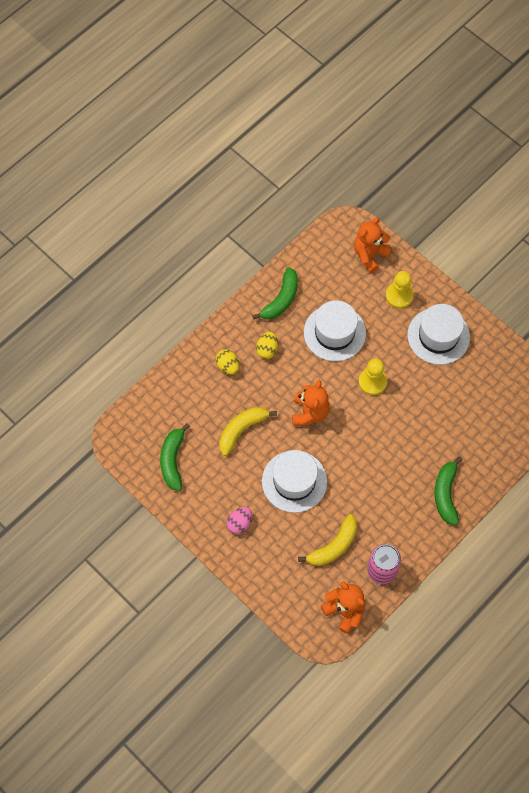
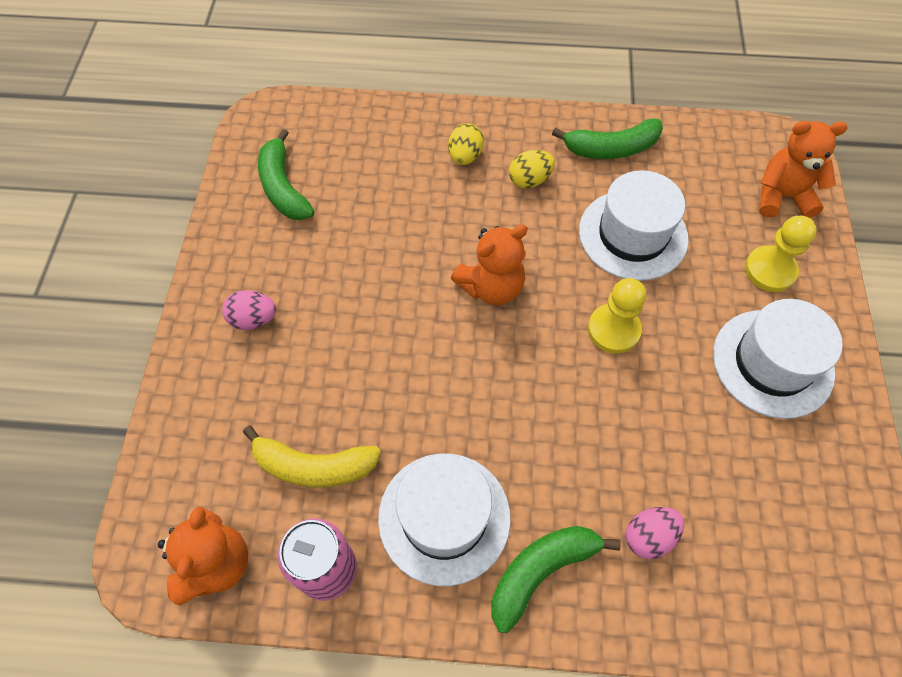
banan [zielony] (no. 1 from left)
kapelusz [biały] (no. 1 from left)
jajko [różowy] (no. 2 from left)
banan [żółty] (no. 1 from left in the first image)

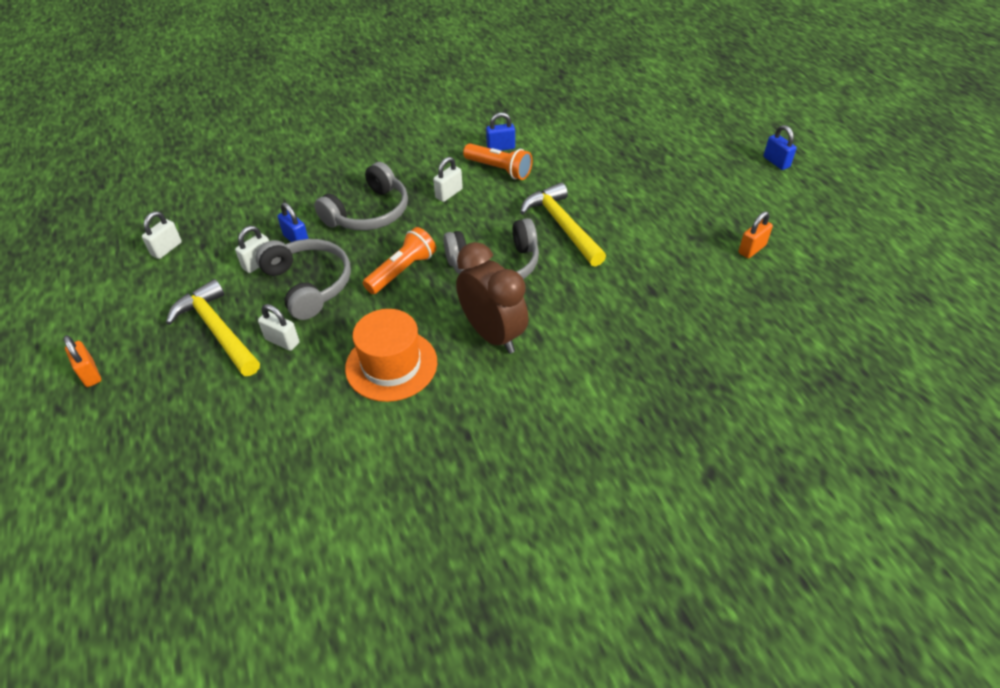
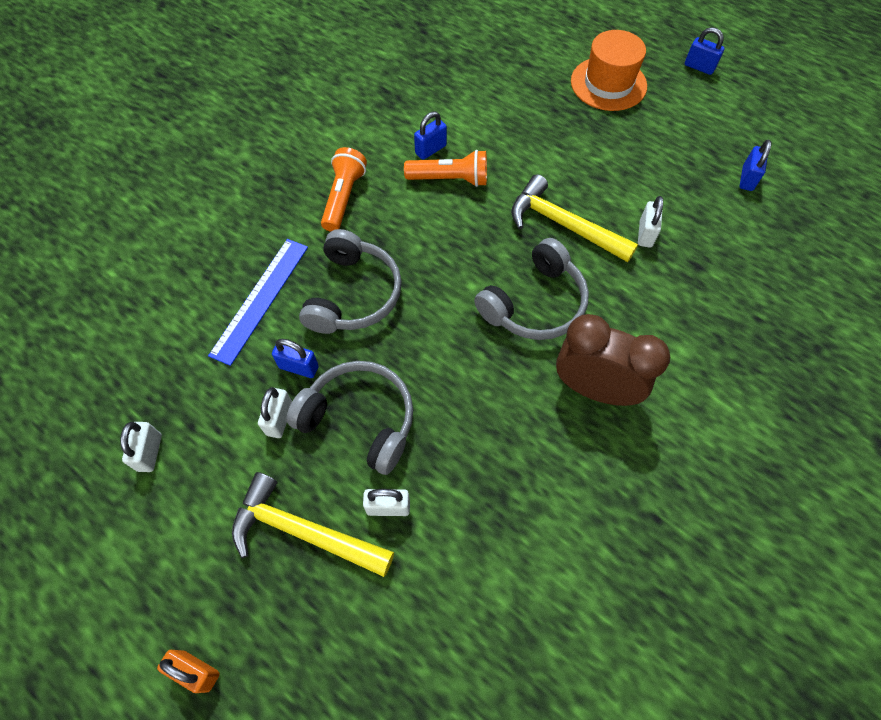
linijka [niebieski]
latarka [pomarańczowy] (no. 1 from left)
kapelusz [pomarańczowy]
kłódka [biały] (no. 4 from left)
kłódka [niebieski] (no. 4 from left)

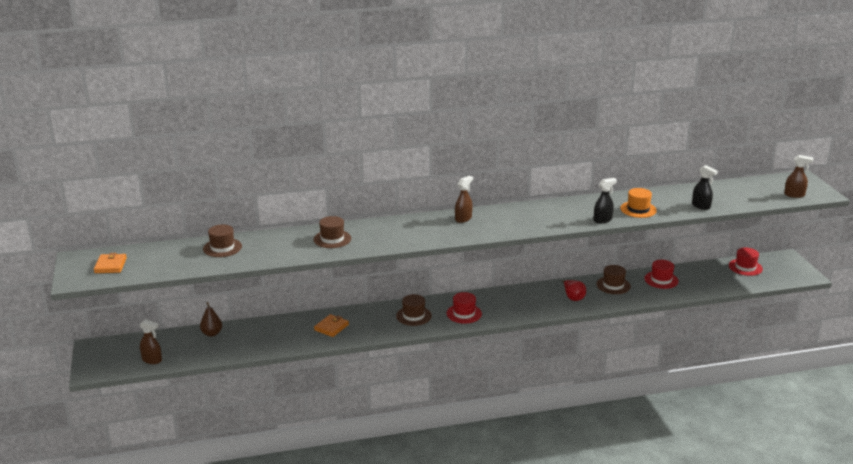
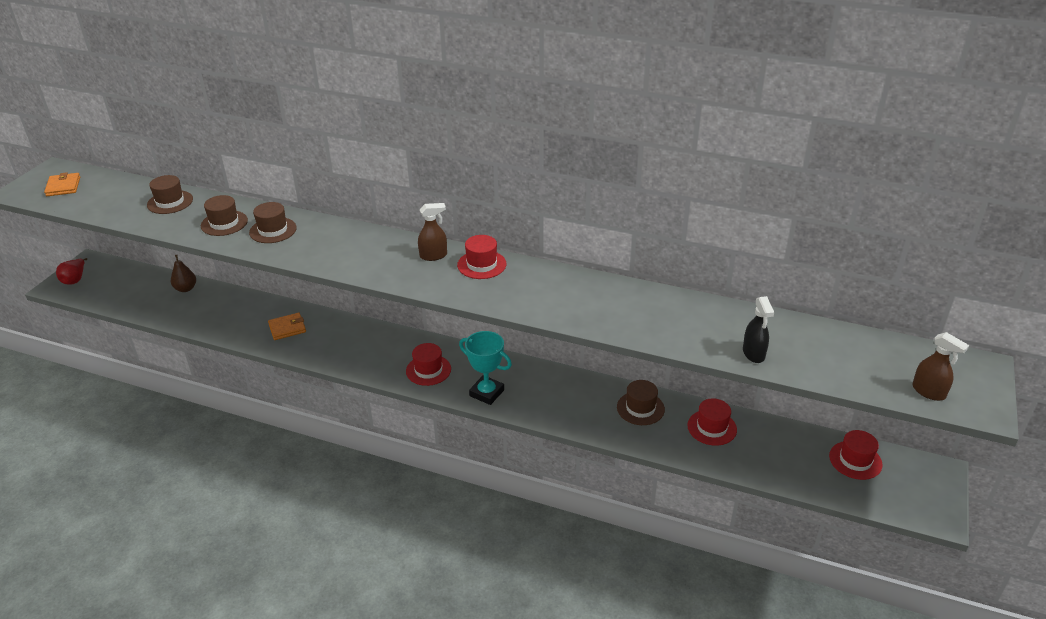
portfel [pomarańczowy] (no. 1 from left)
gruszka [czerwony]
kapelusz [brązowy] (no. 2 from left)
kapelusz [czerwony] (no. 2 from left)
puchar [turkusowy]
spryskiwacz [brązowy] (no. 1 from left in the first image)
spryskiwacz [czarny] (no. 1 from left in the first image)
kapelusz [pomarańczowy]

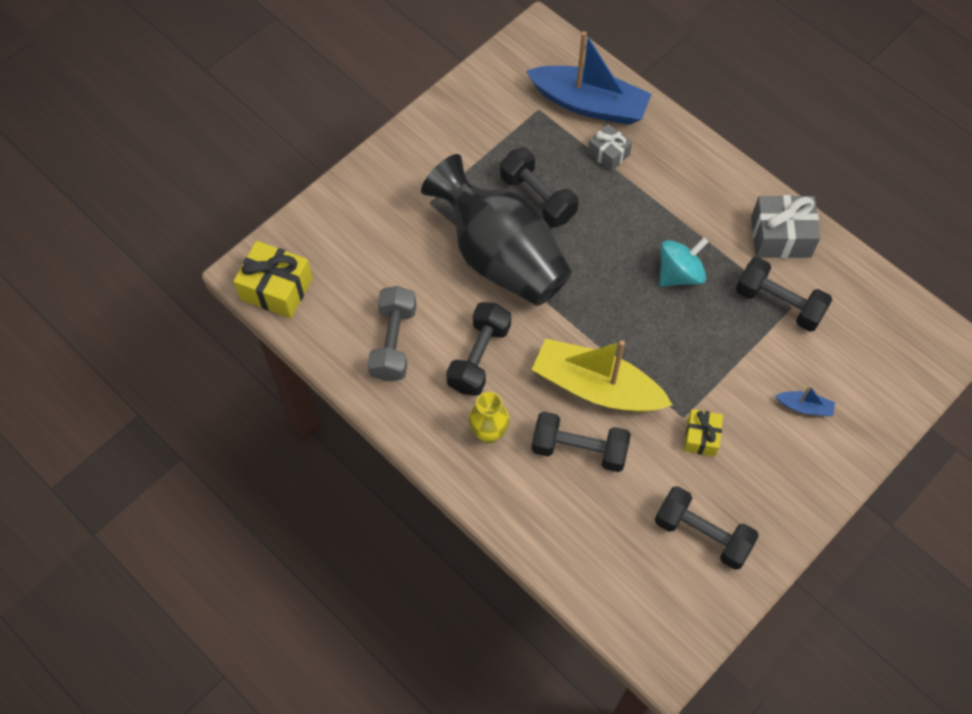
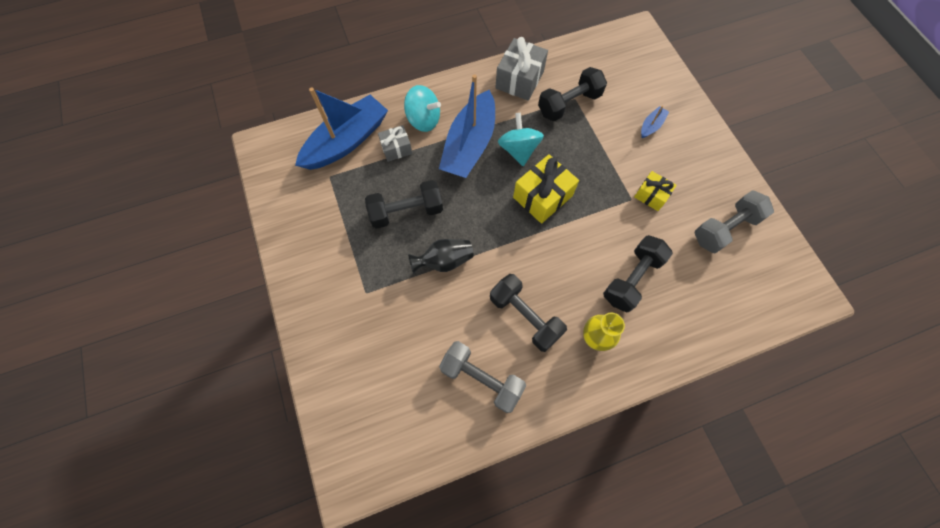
bączek [turkusowy] (no. 1 from left)
wazon [czarny]
łódka [niebieski] (no. 2 from left)
prezent [żółty] (no. 1 from left)
hantel [szary] (no. 2 from left)
łódka [żółty]

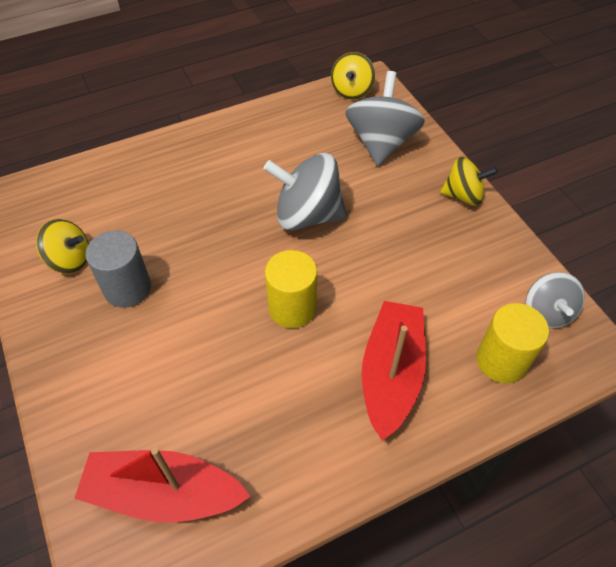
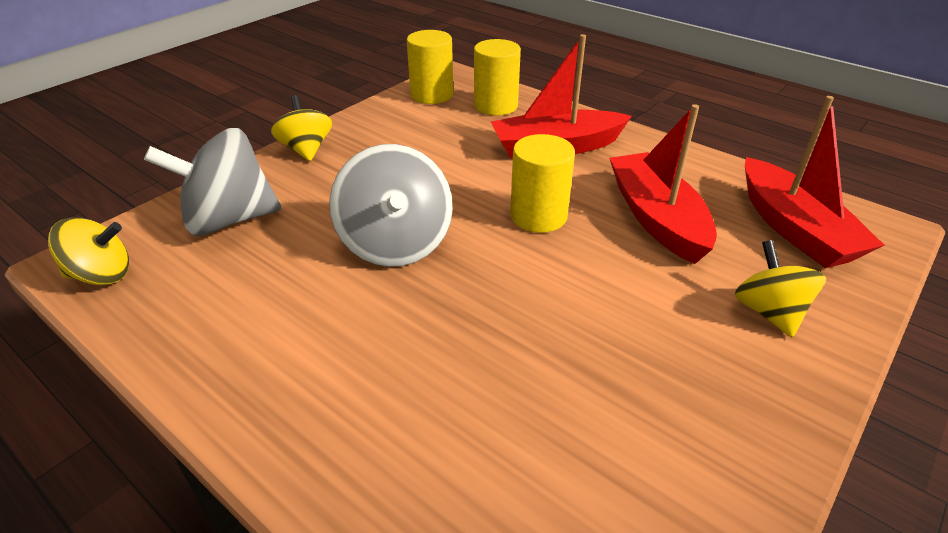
walec [żółty] (no. 1 from left)
łódka [czerwony] (no. 2 from left)
bączek [żółty] (no. 3 from left)
walec [szary]

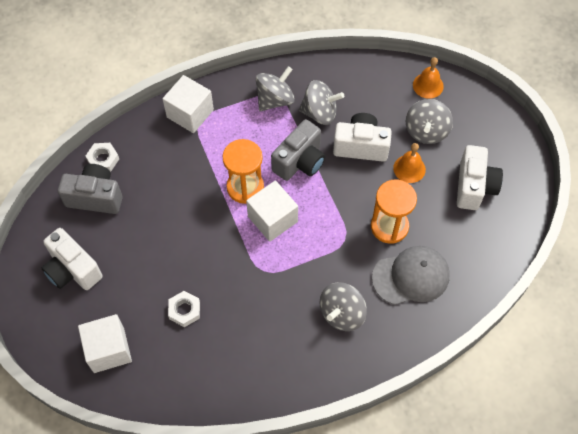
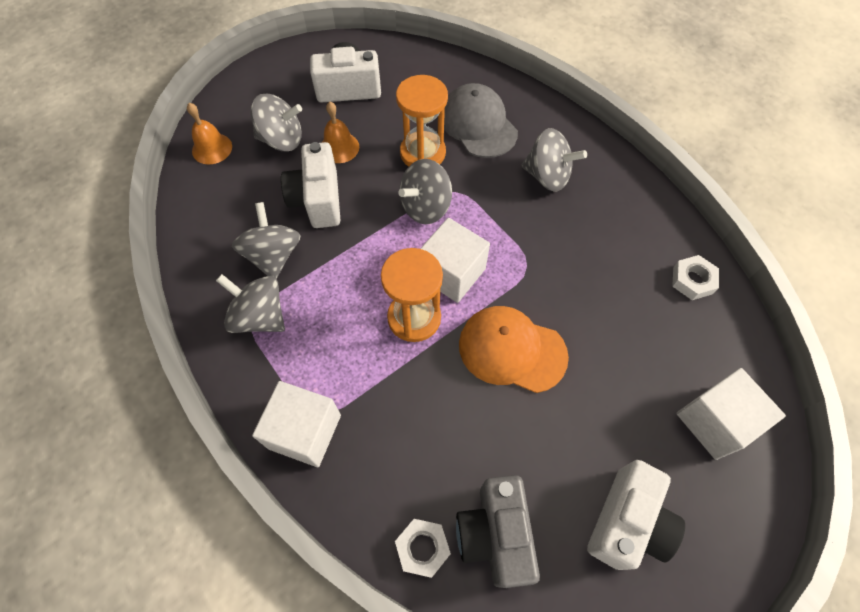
bączek [szary] (no. 4 from left)
czapka [pomarańczowy]
nakrętka [biały] (no. 2 from left)
aparat fotograficzny [szary] (no. 2 from left in the first image)

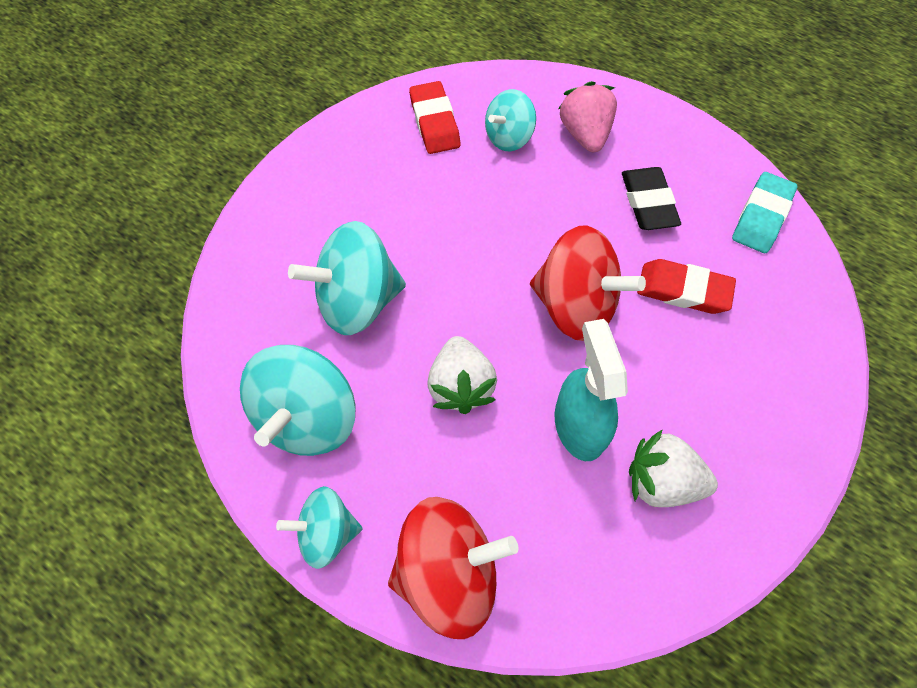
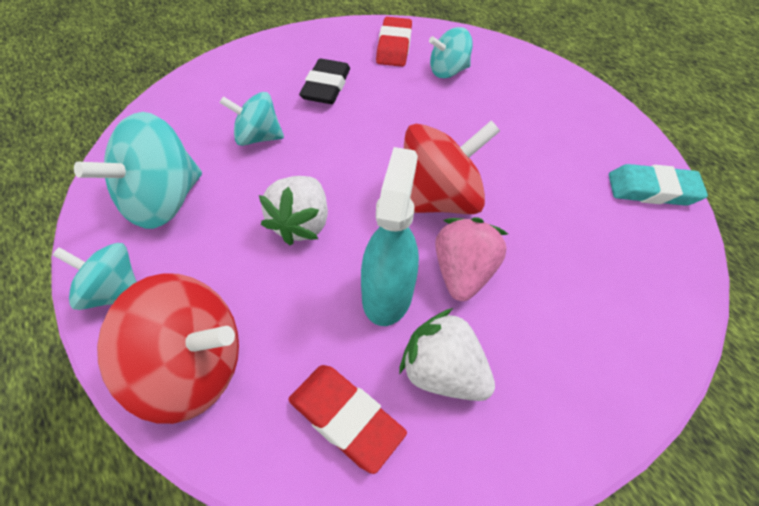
bączek [turkusowy] (no. 3 from left)
gumka do mazania [czerwony] (no. 1 from left)
gumka do mazania [czarny]
bączek [czerwony] (no. 2 from left)
truskawka [różowy]
gumka do mazania [turkusowy]

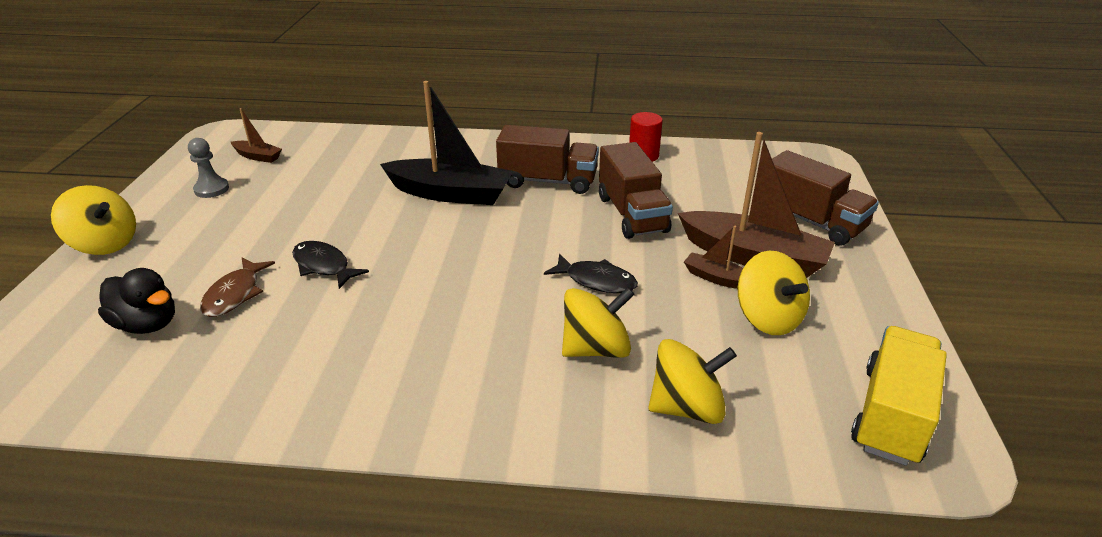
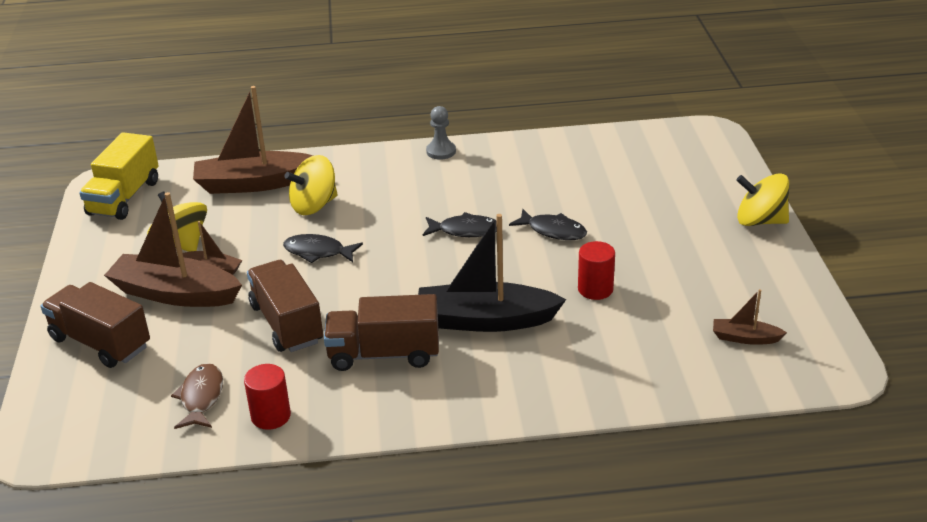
ryba [brązowy]
łódka [brązowy] (no. 3 from left)
ryba [czarny] (no. 2 from left)
pionek [szary]
walec [czerwony] (no. 2 from left)
kaczka [czarny]

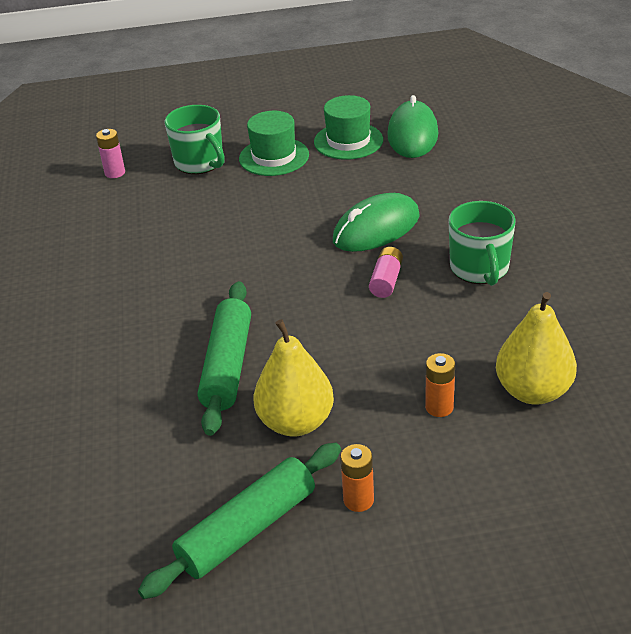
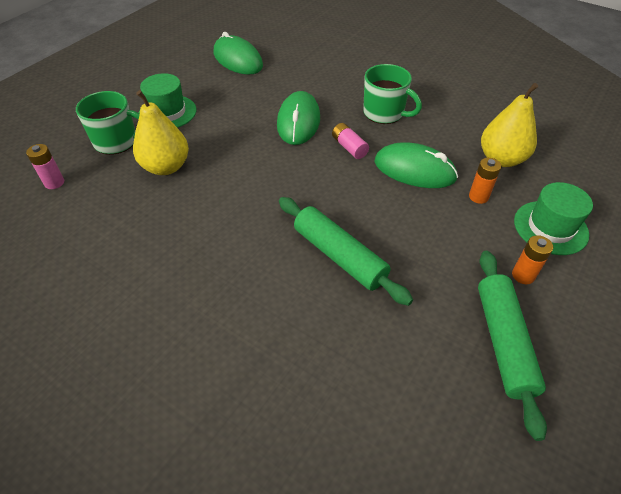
gruszka [żółty] (no. 1 from left)
myszka [zielony] (no. 3 from left)
kapelusz [zielony] (no. 2 from left)

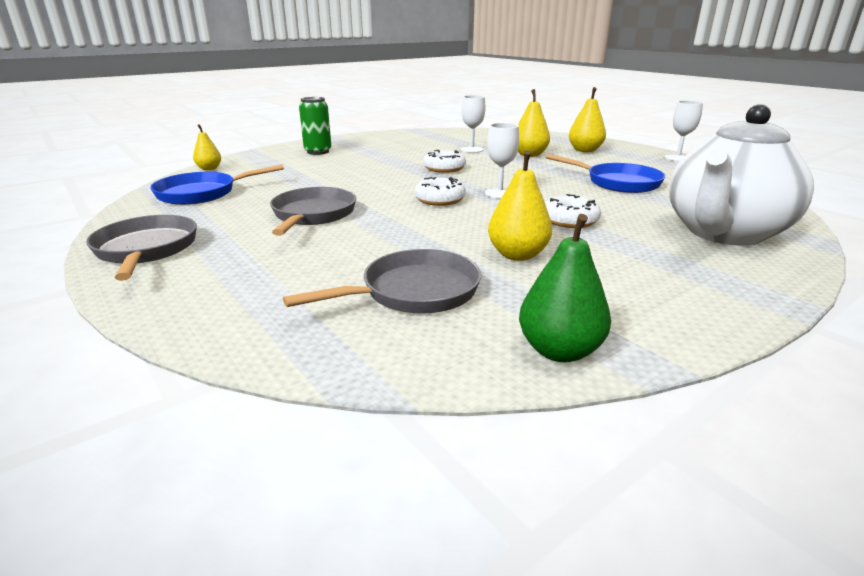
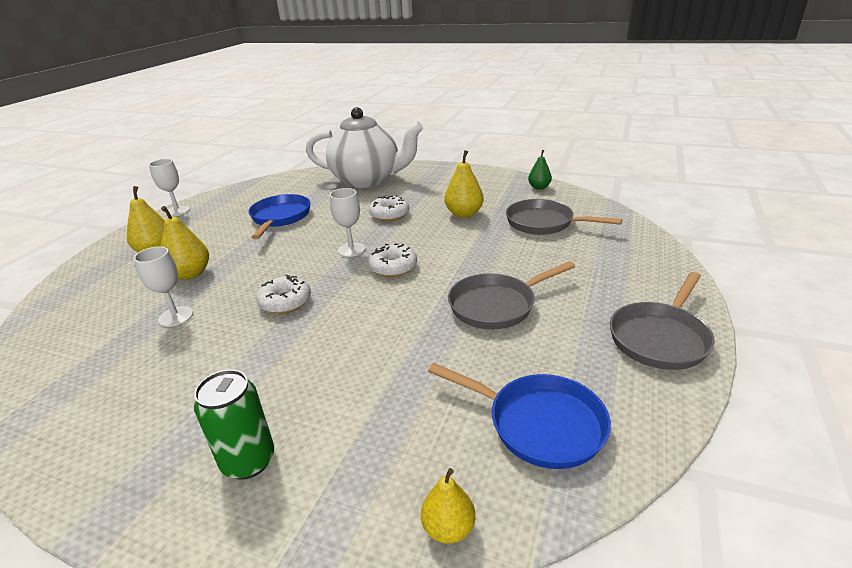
gruszka [zielony]

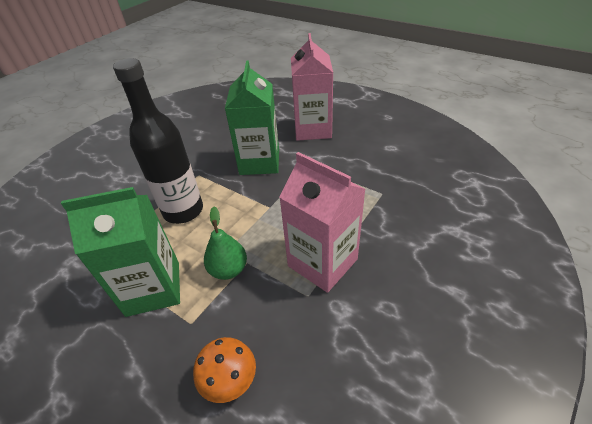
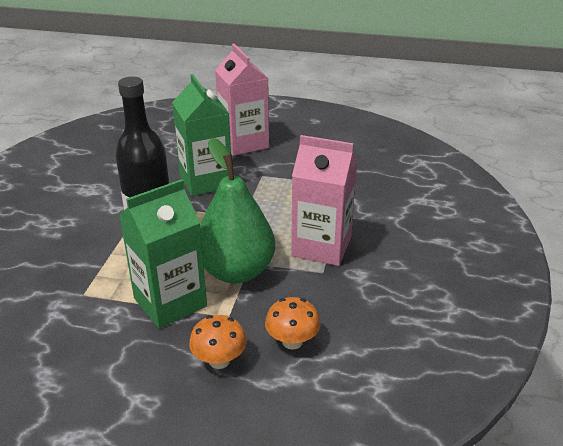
grzyb [pomarańczowy] (no. 1 from left)
gruszka [zielony]

